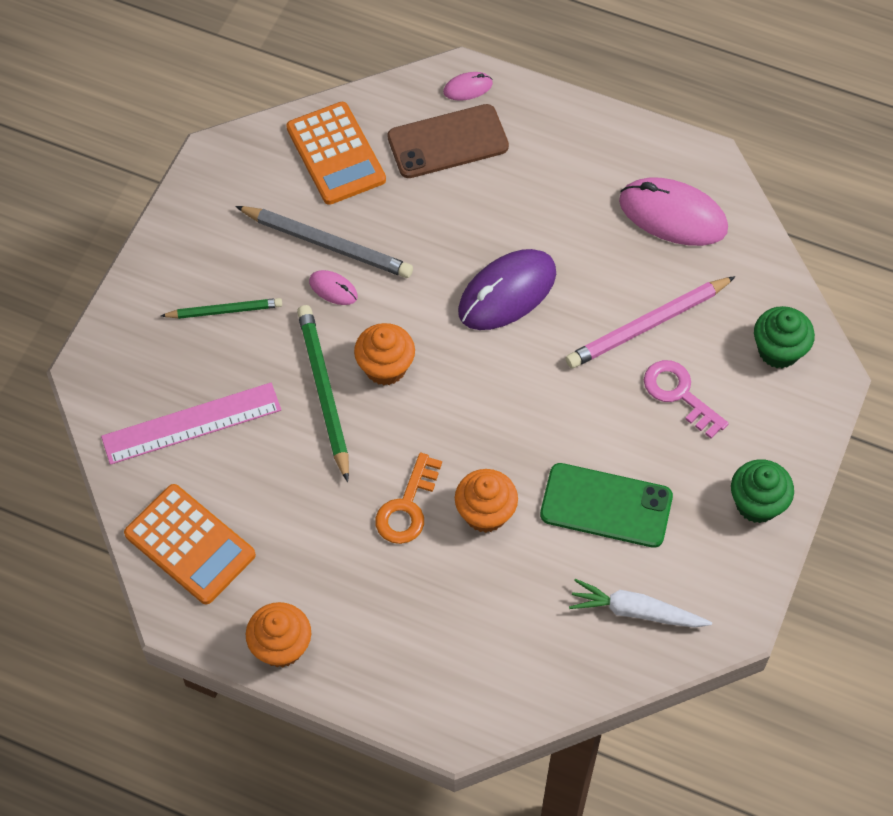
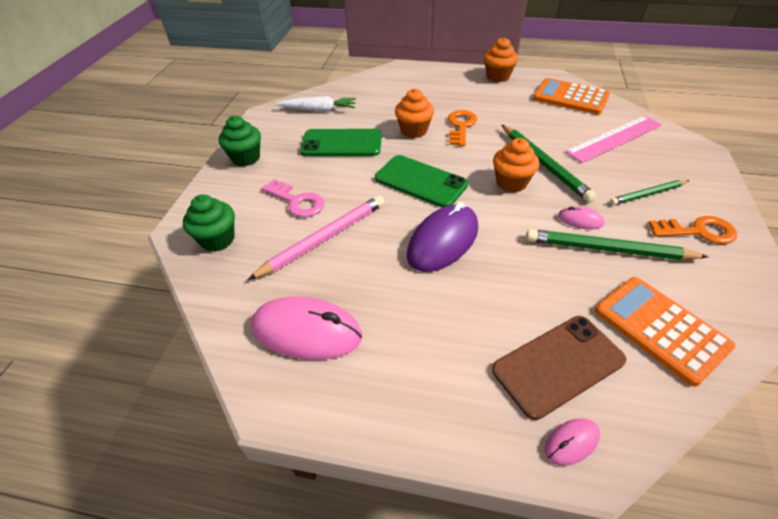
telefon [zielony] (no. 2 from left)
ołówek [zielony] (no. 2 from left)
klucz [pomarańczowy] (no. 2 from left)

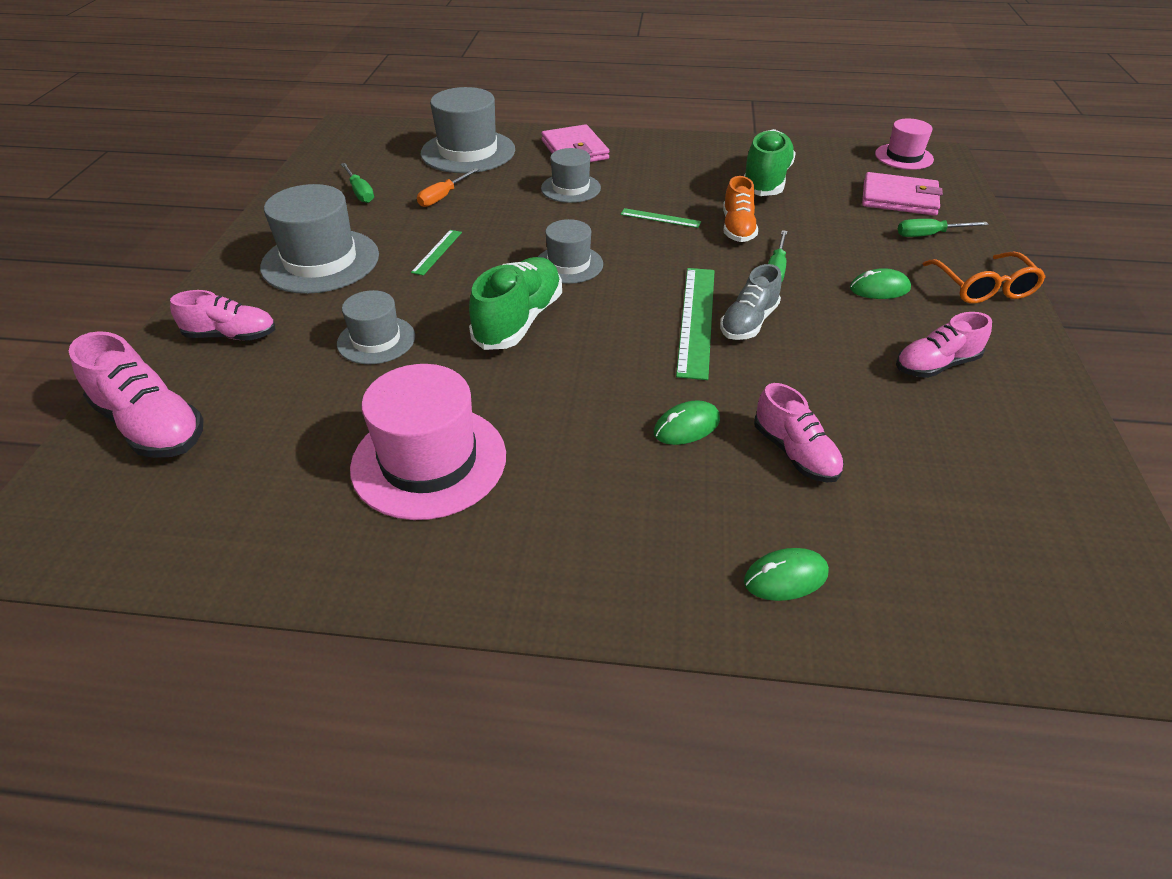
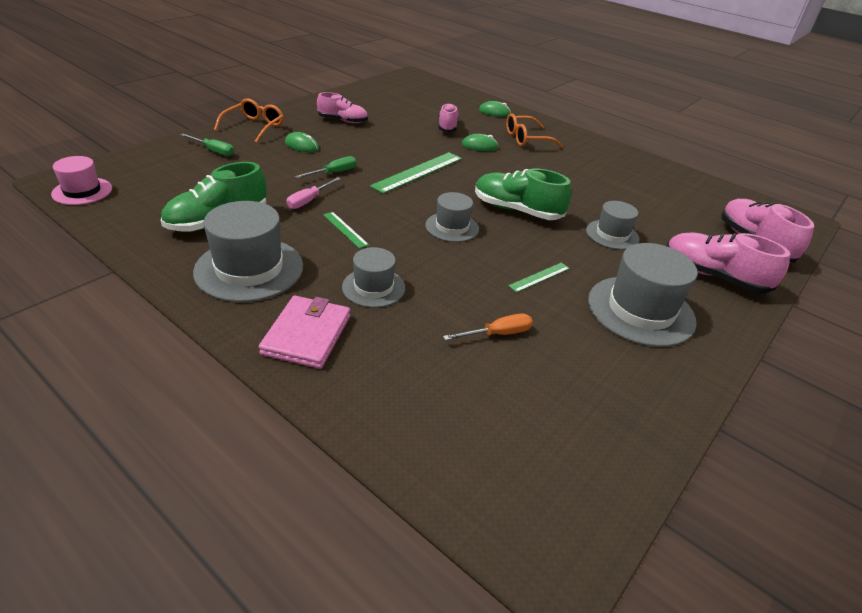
kapelusz [szary] (no. 1 from left)
śrubokręt [różowy]
but [zielony] (no. 2 from left)
okulary [pomarańczowy] (no. 2 from left)
but [różowy] (no. 3 from left)
śrubokręt [zielony] (no. 1 from left in the first image)
kapelusz [różowy] (no. 1 from left in the first image)
but [szary]
portfel [różowy] (no. 2 from left in the first image)

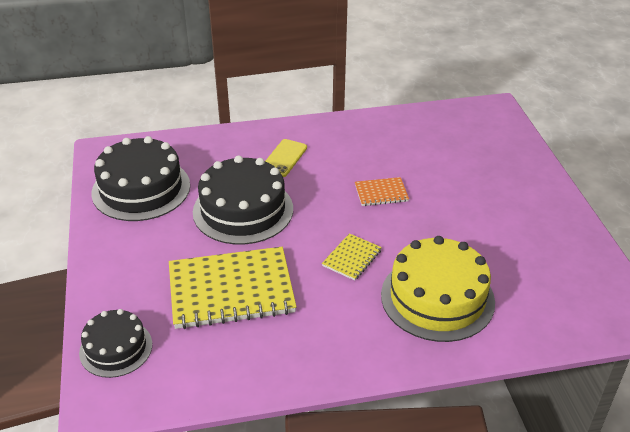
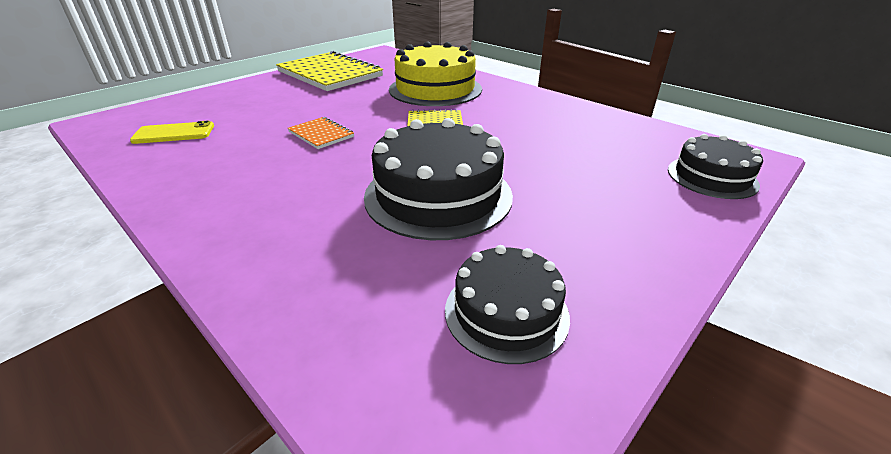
telefon [żółty]
zeszyt [żółty] (no. 1 from left)
tort [czarny] (no. 2 from left)

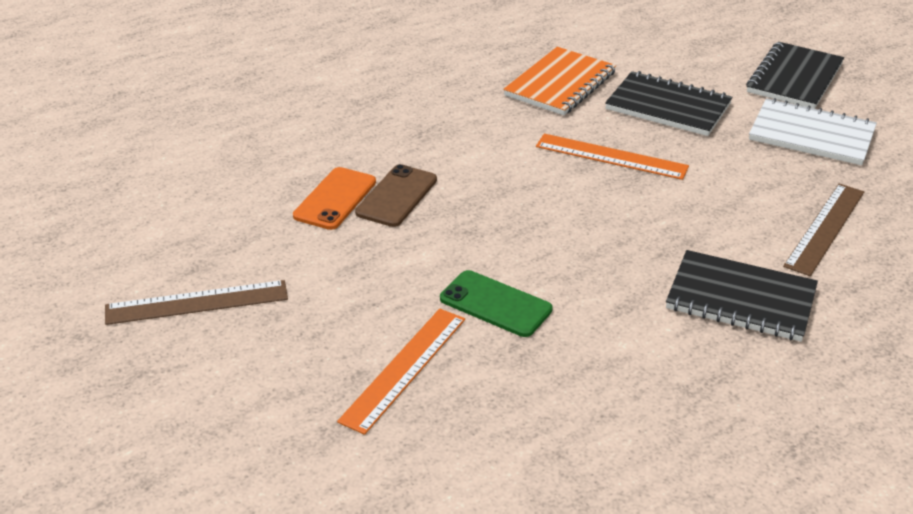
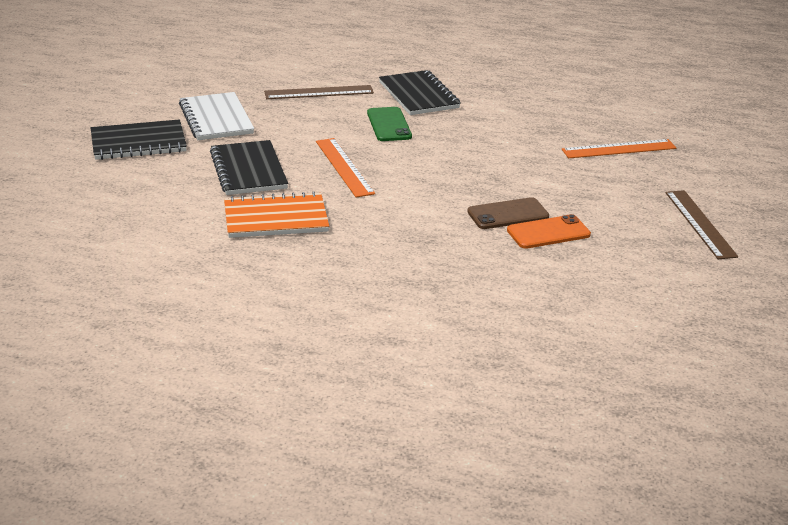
telefon [zielony]
linijka [brązowy] (no. 2 from left)

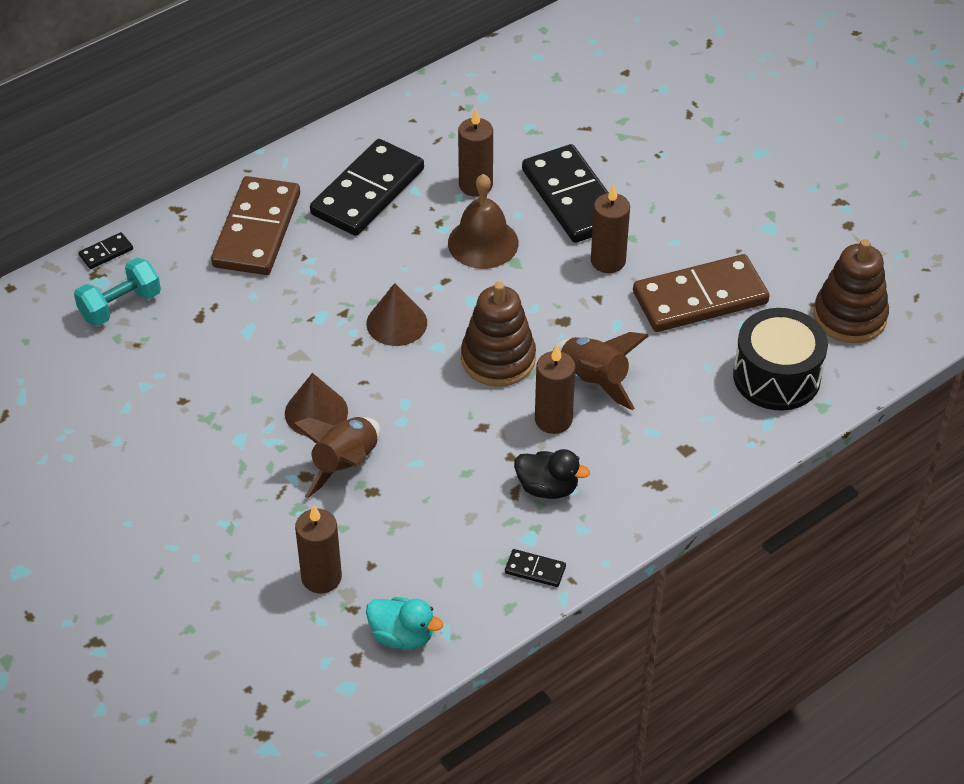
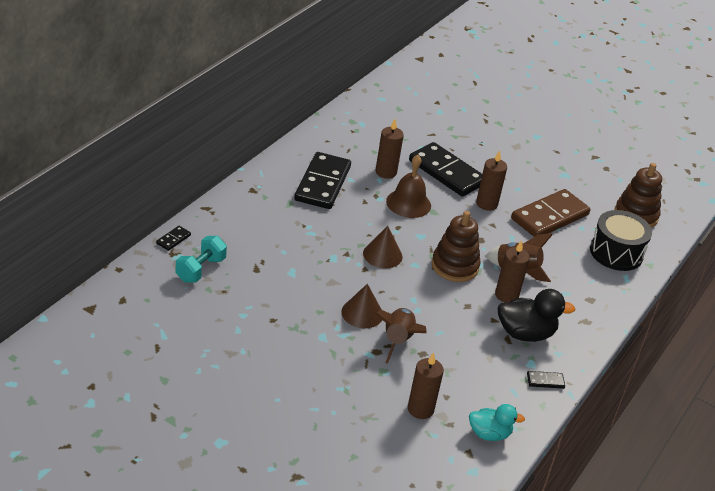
kaczka [czarny]
kostka domina [brązowy] (no. 1 from left in the first image)

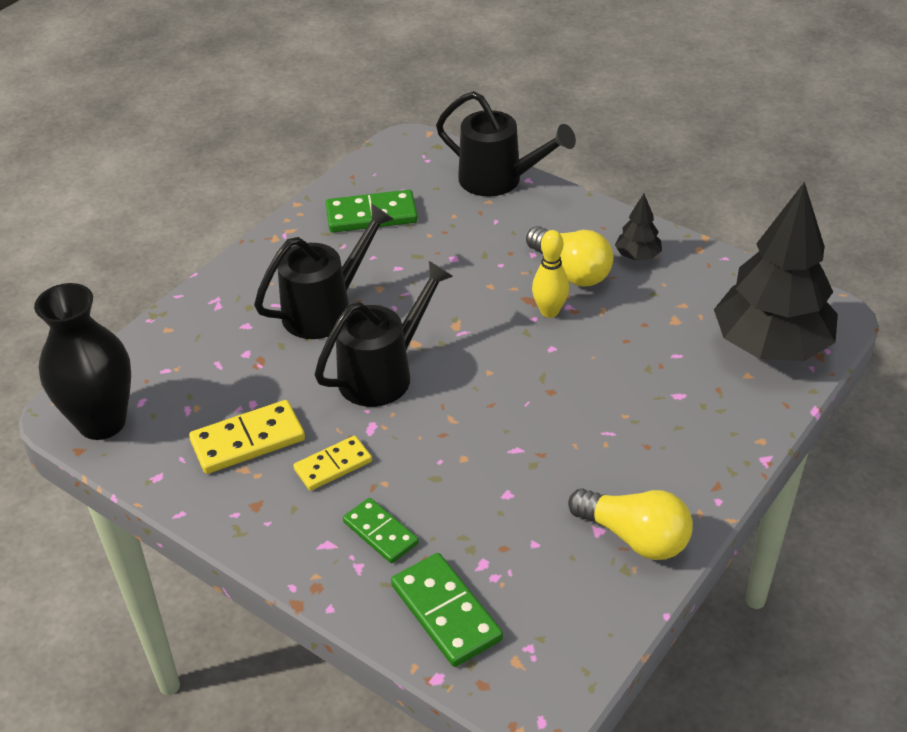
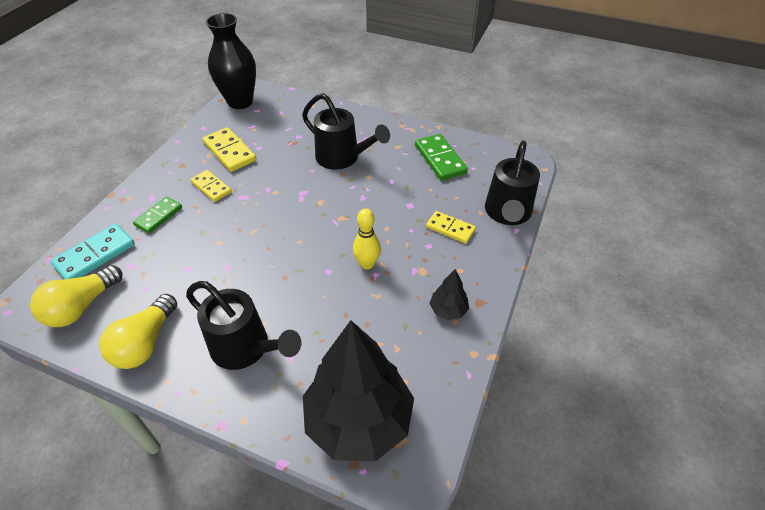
żarówka [żółty] (no. 1 from left)
kostka domina [turkusowy]
konewka [czarny] (no. 1 from left)
kostka domina [żółty] (no. 3 from left)

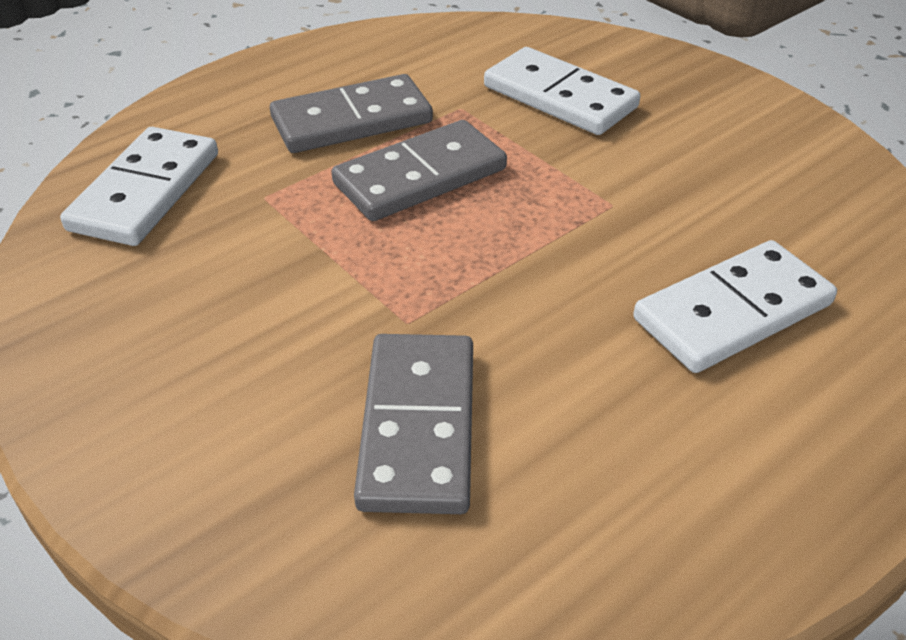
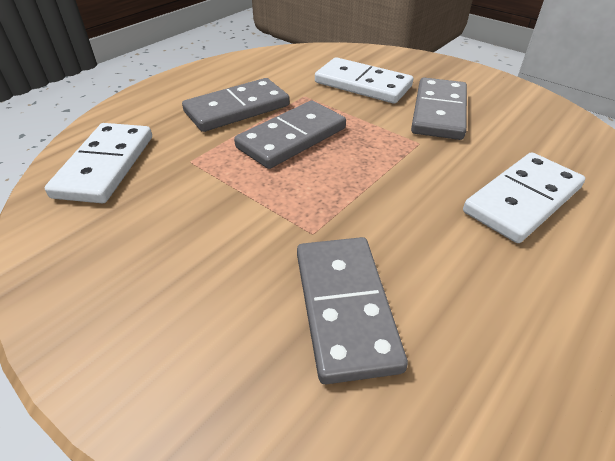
kostka domina [szary] (no. 4 from left)

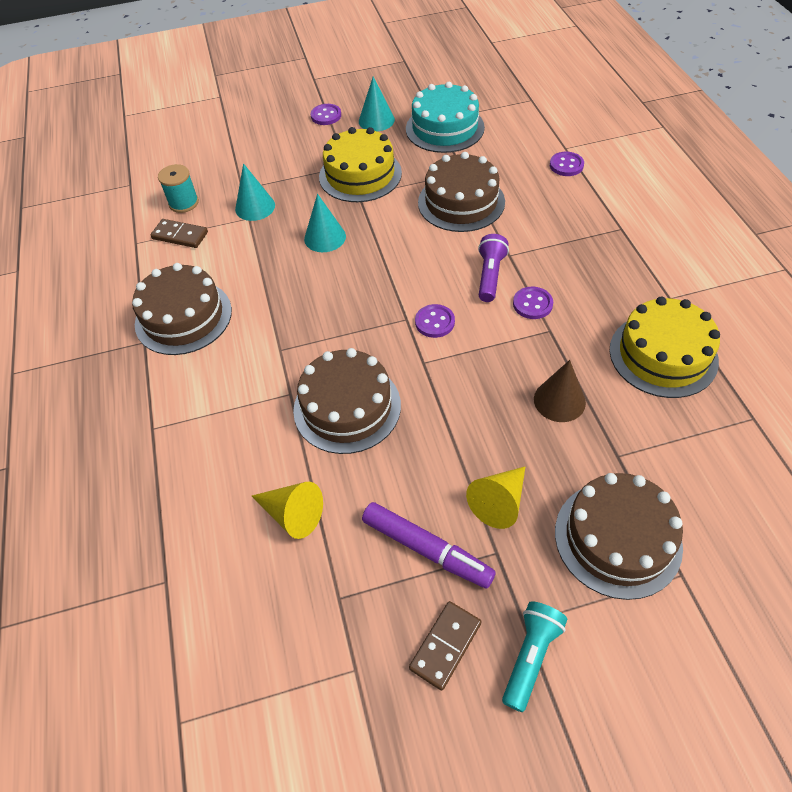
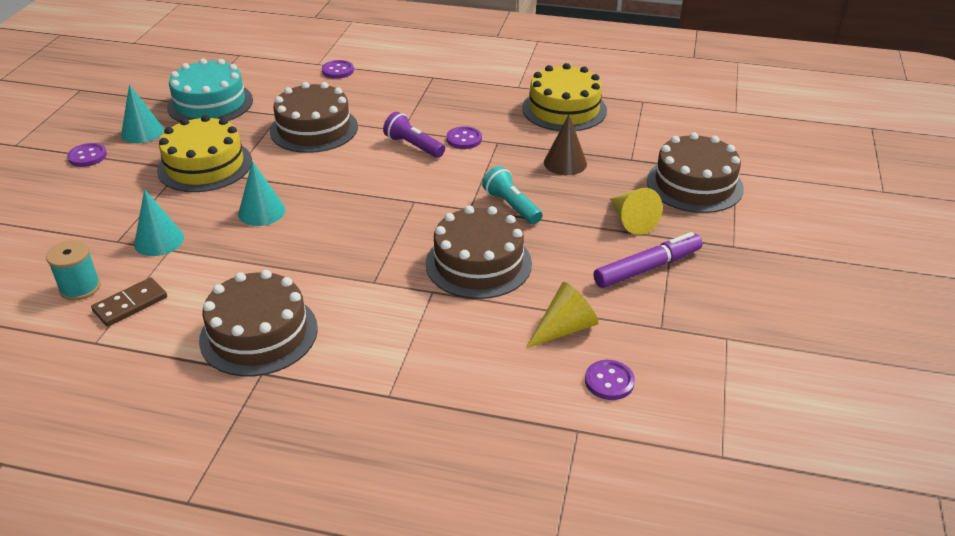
latarka [turkusowy]
guzik [fioletowy] (no. 4 from left)
kostka domina [brązowy] (no. 2 from left in the first image)

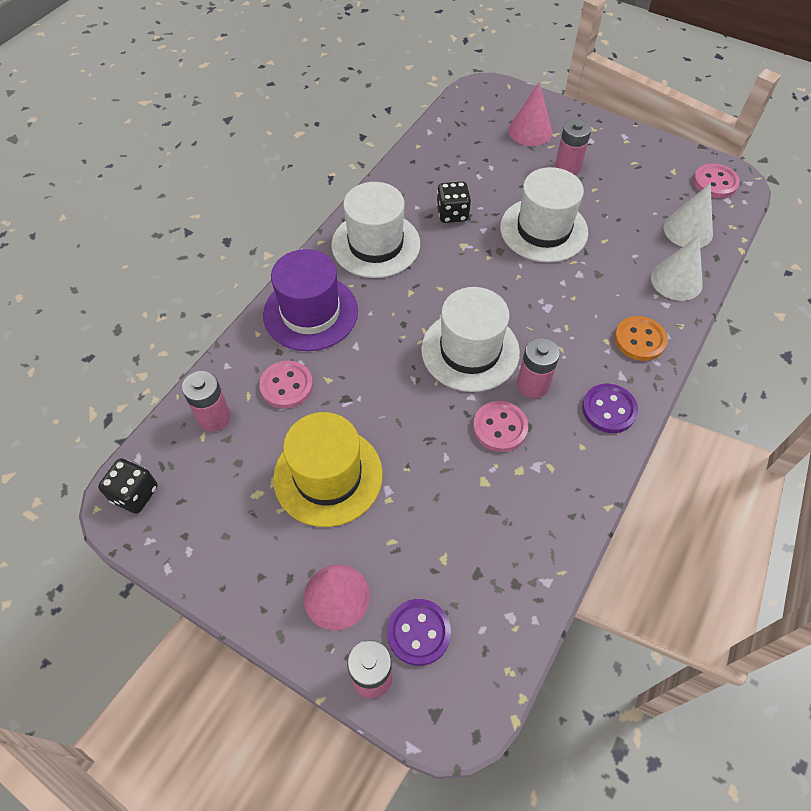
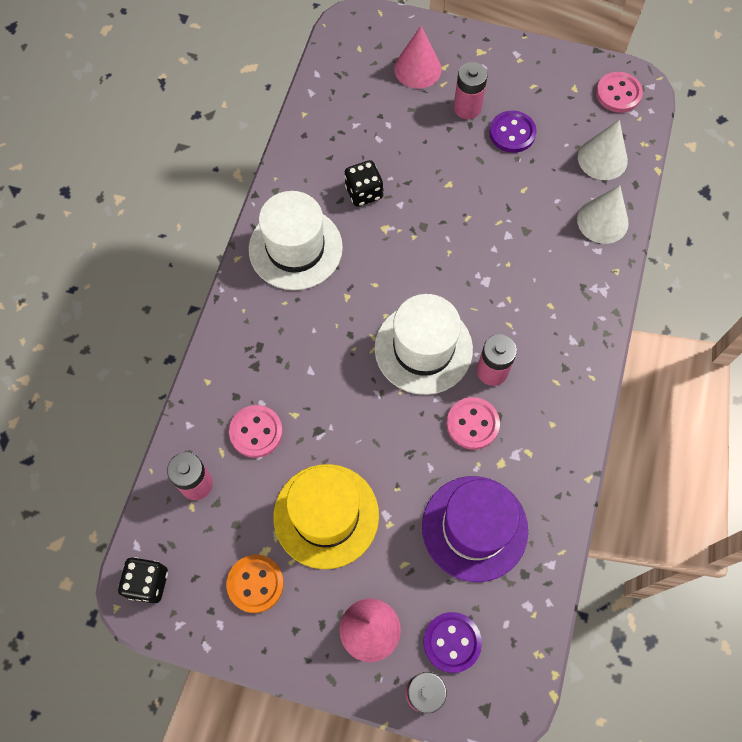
guzik [pomarańczowy]
kapelusz [fioletowy]
guzik [fioletowy] (no. 2 from left)
kapelusz [biały] (no. 3 from left in the first image)

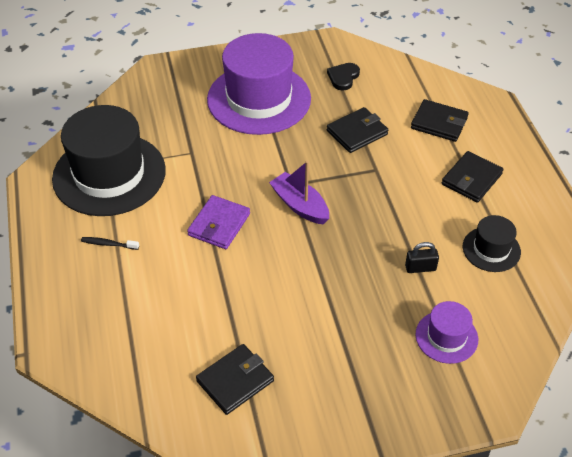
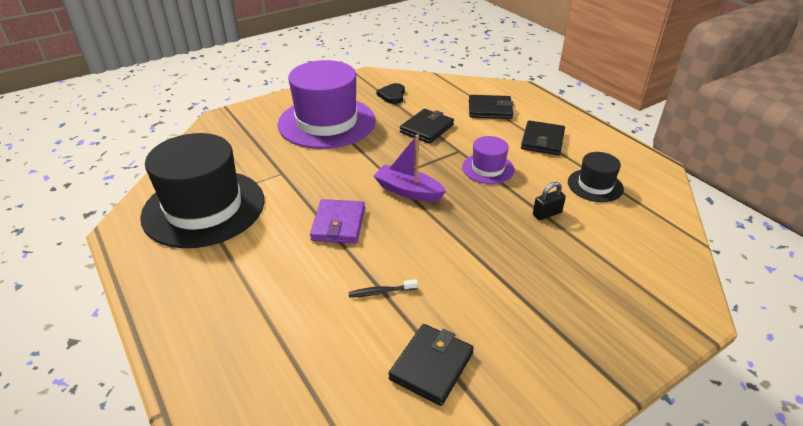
szczoteczka do zębów [czarny]
kapelusz [fioletowy] (no. 2 from left)

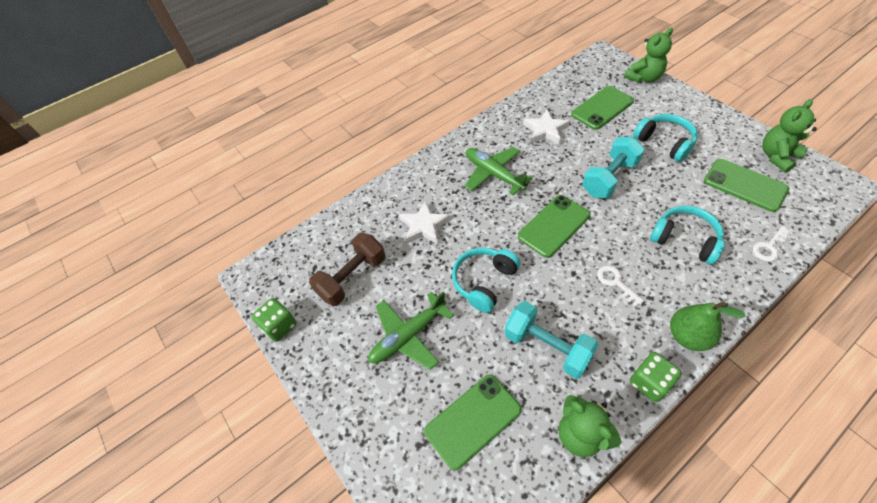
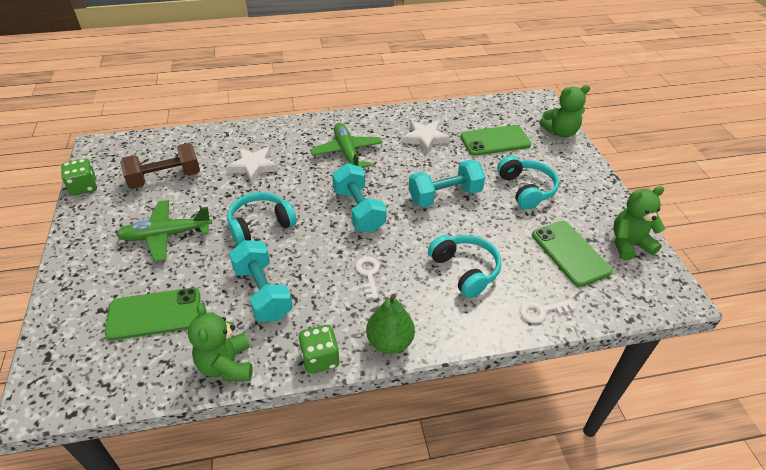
hantel [turkusowy] (no. 2 from left)

